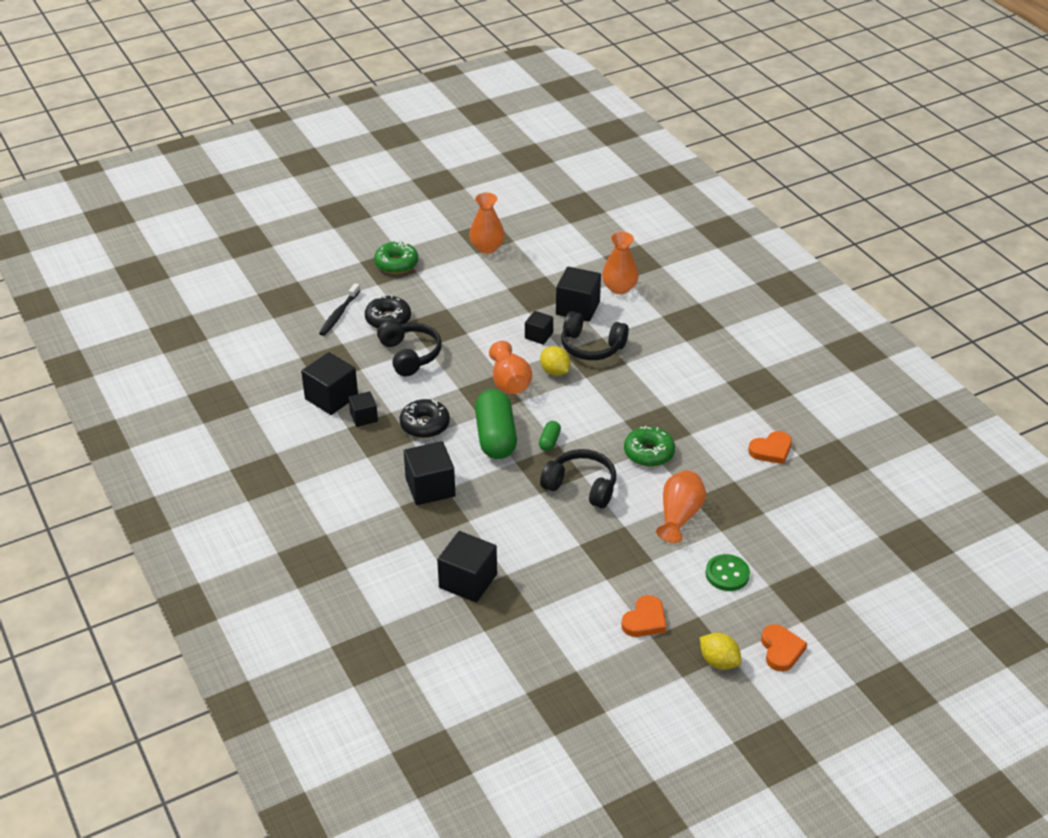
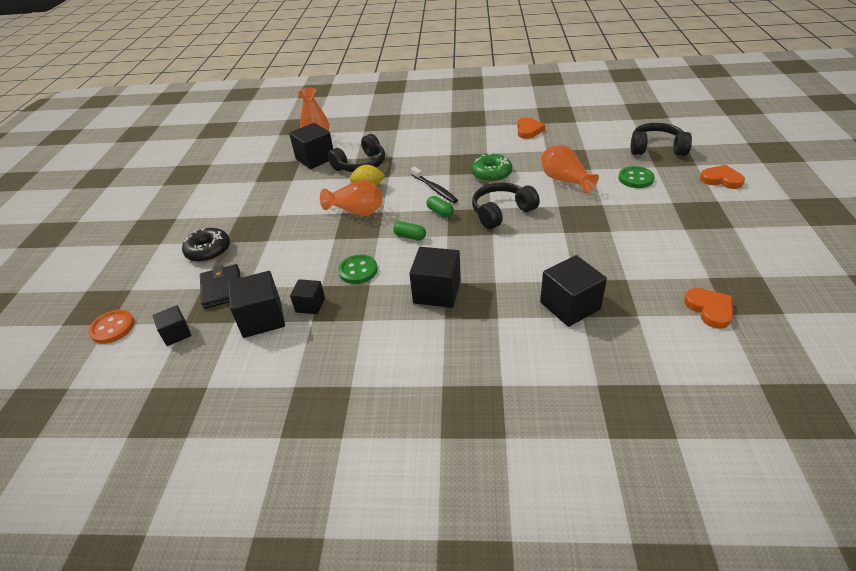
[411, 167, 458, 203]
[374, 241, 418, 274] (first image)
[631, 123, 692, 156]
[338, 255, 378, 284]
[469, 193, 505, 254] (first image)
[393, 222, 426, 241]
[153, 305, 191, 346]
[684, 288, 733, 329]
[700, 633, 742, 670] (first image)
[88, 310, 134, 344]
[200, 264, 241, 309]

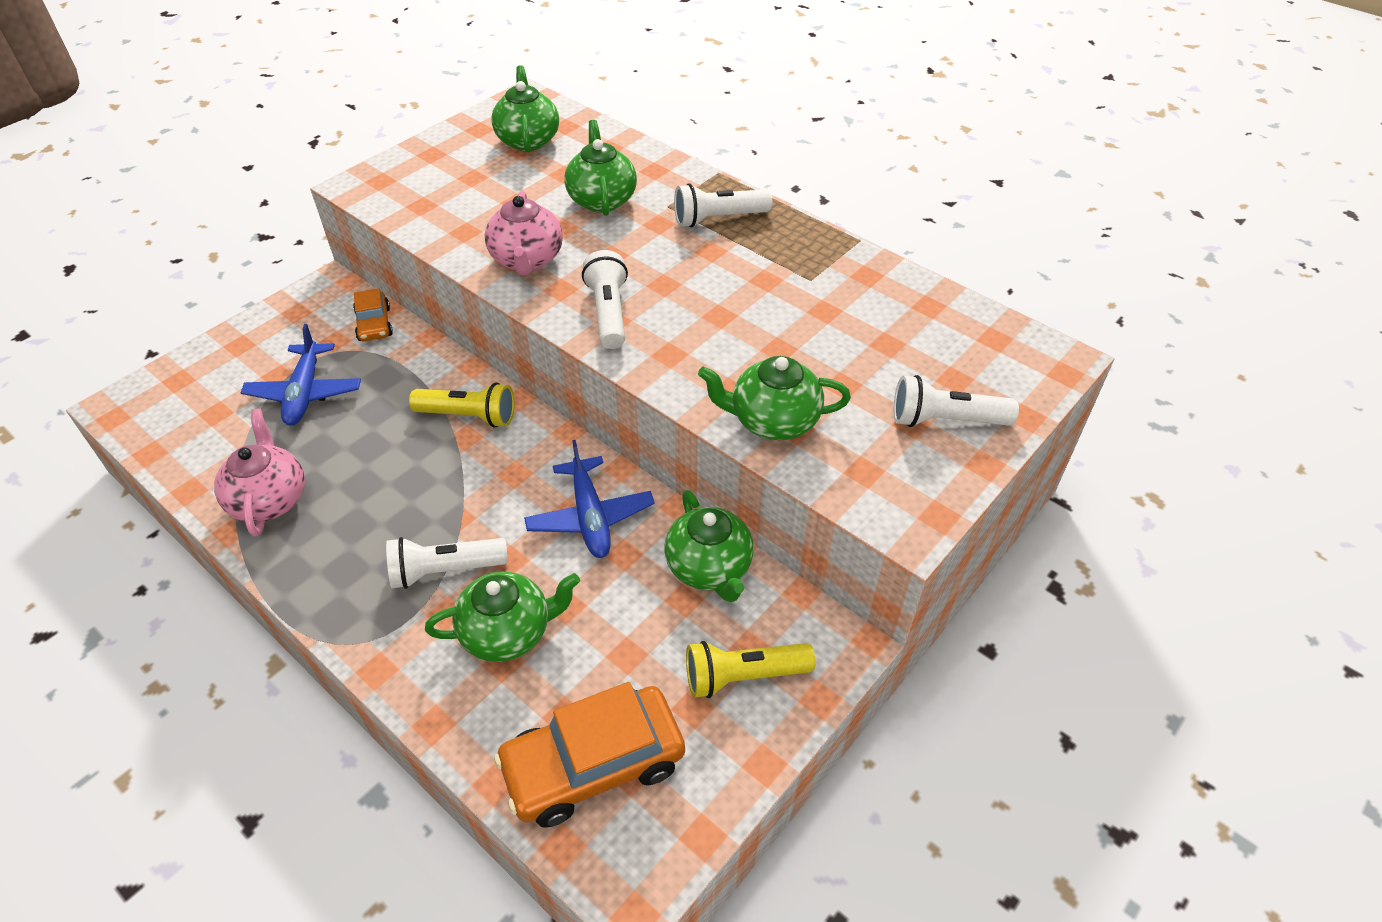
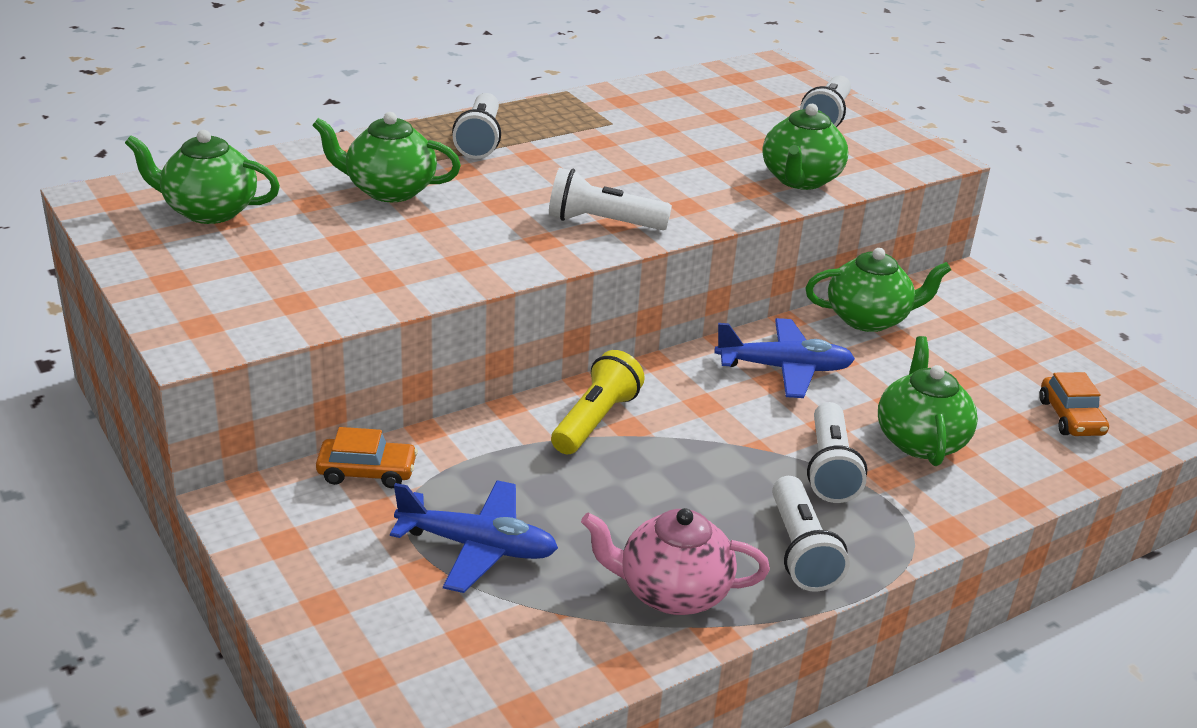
[485, 191, 563, 275] (first image)
[1039, 372, 1109, 436]
[686, 641, 816, 698] (first image)
[772, 476, 850, 592]

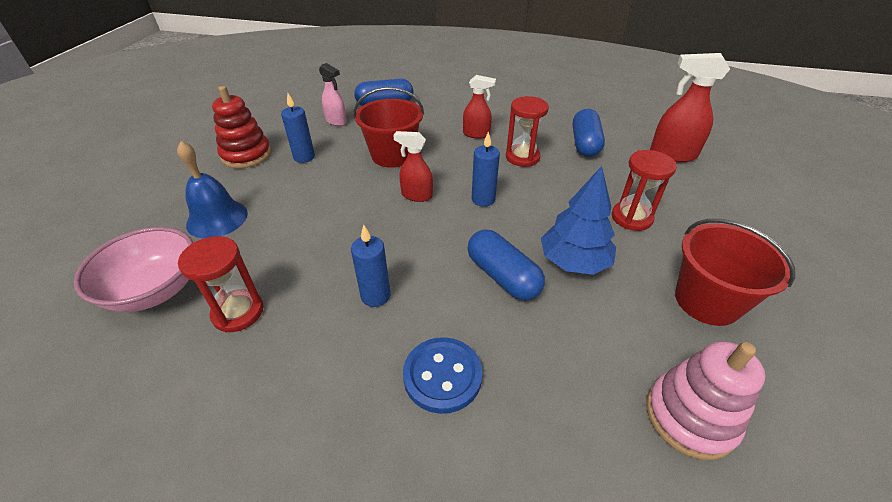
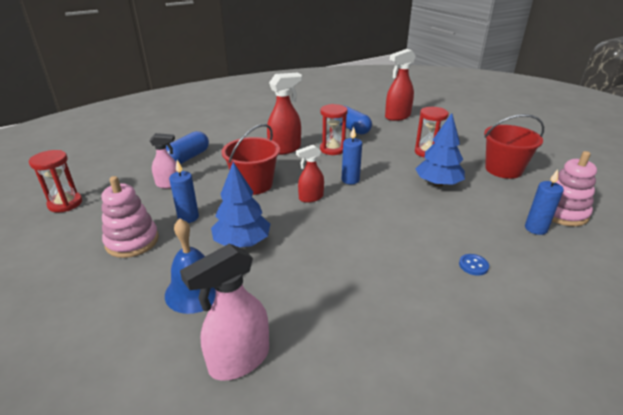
[180, 244, 269, 381]
[29, 150, 82, 212]
[101, 176, 159, 258]
[525, 170, 564, 235]
[459, 254, 489, 276]
[267, 73, 302, 155]
[468, 229, 545, 301] (first image)
[211, 162, 270, 247]

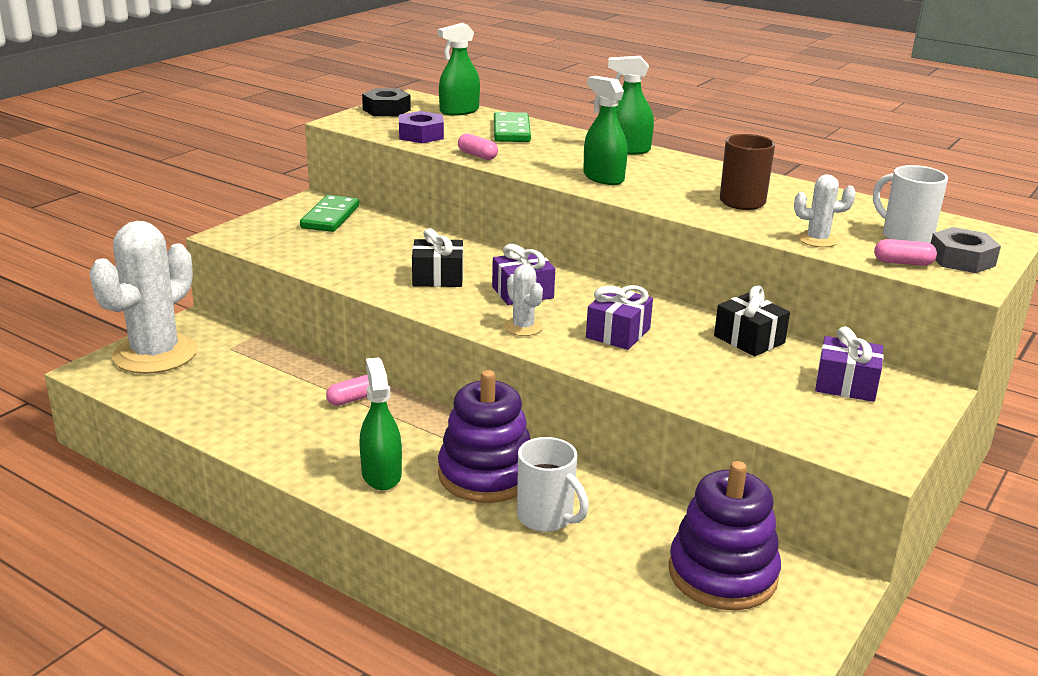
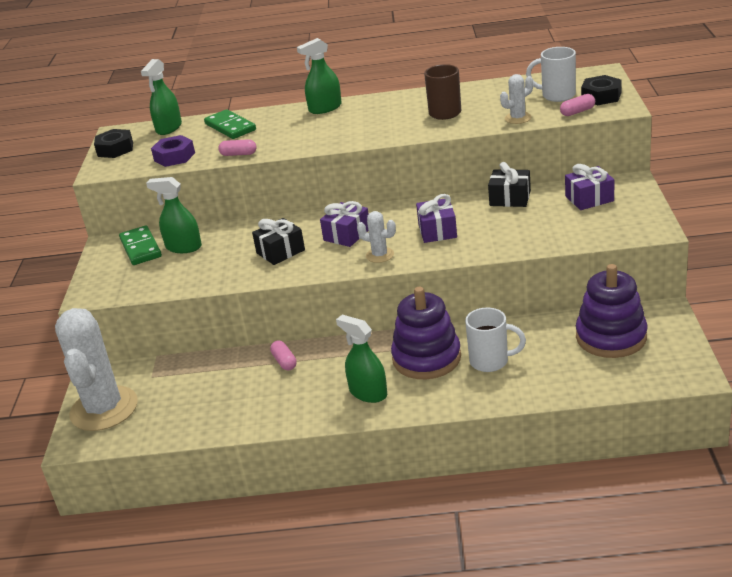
[270, 340, 297, 370]
[146, 177, 202, 253]
[581, 75, 622, 105]

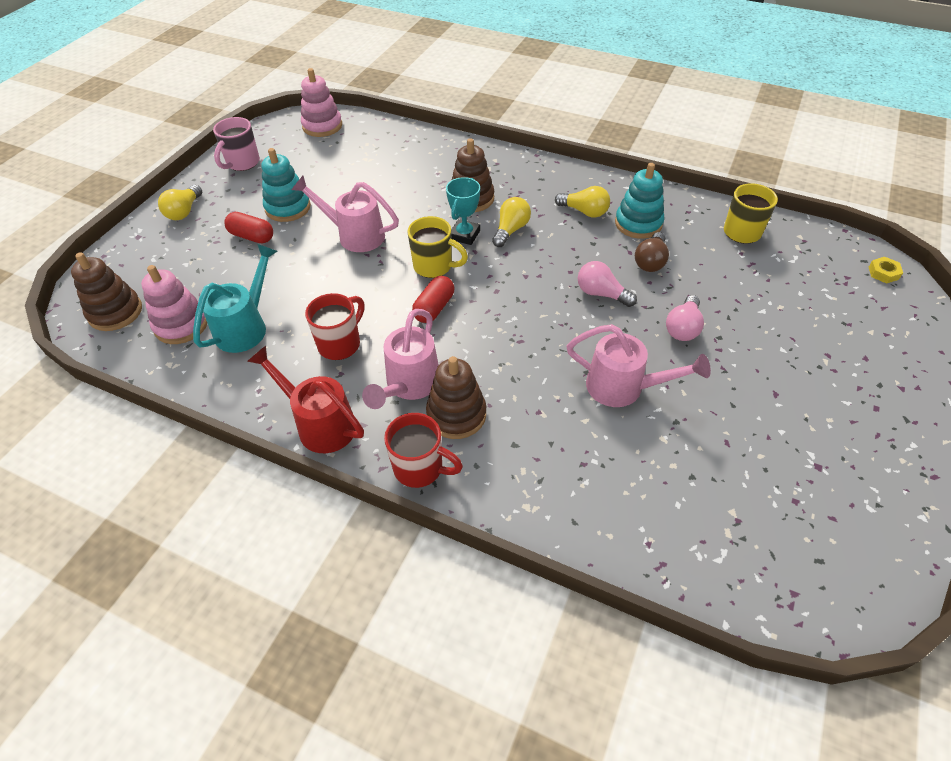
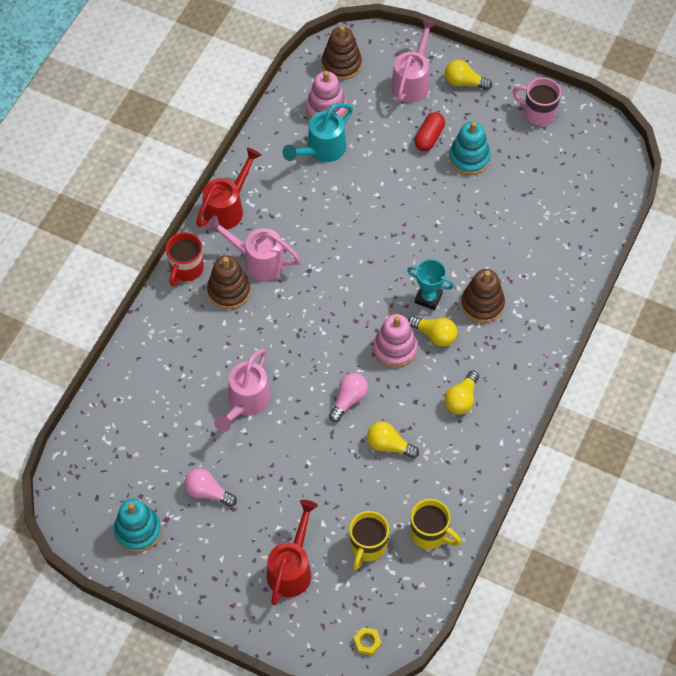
[282, 103, 353, 162]
[391, 19, 437, 103]
[373, 314, 418, 368]
[305, 293, 365, 360] (first image)
[349, 511, 389, 570]
[412, 276, 454, 323] (first image)
[114, 499, 161, 553]
[367, 421, 419, 459]
[184, 468, 237, 507]
[267, 500, 318, 605]

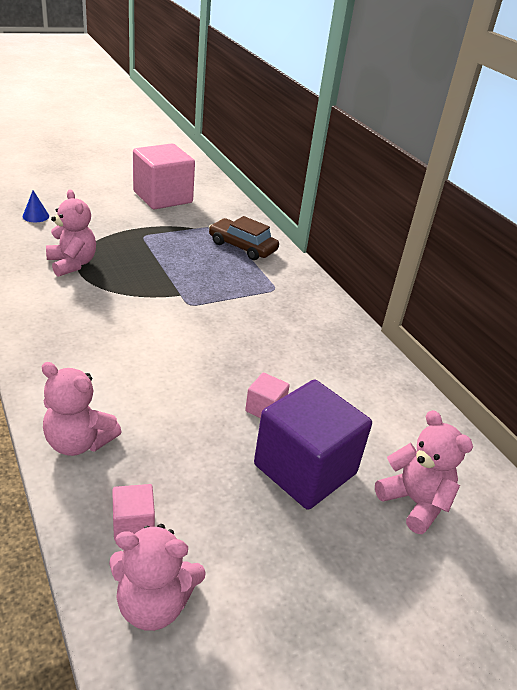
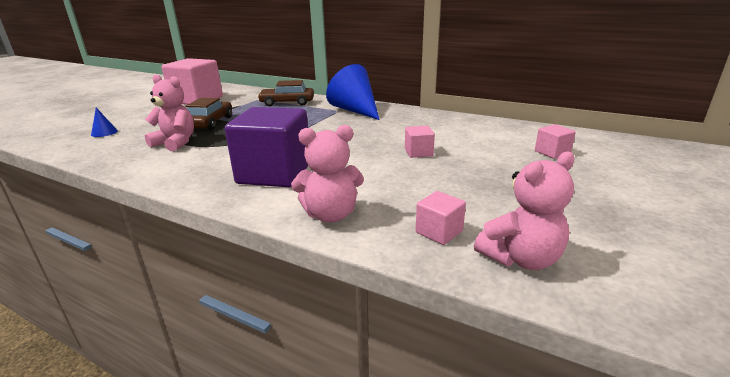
[225, 107, 309, 187]
[535, 124, 576, 159]
[186, 98, 232, 130]
[326, 64, 380, 120]

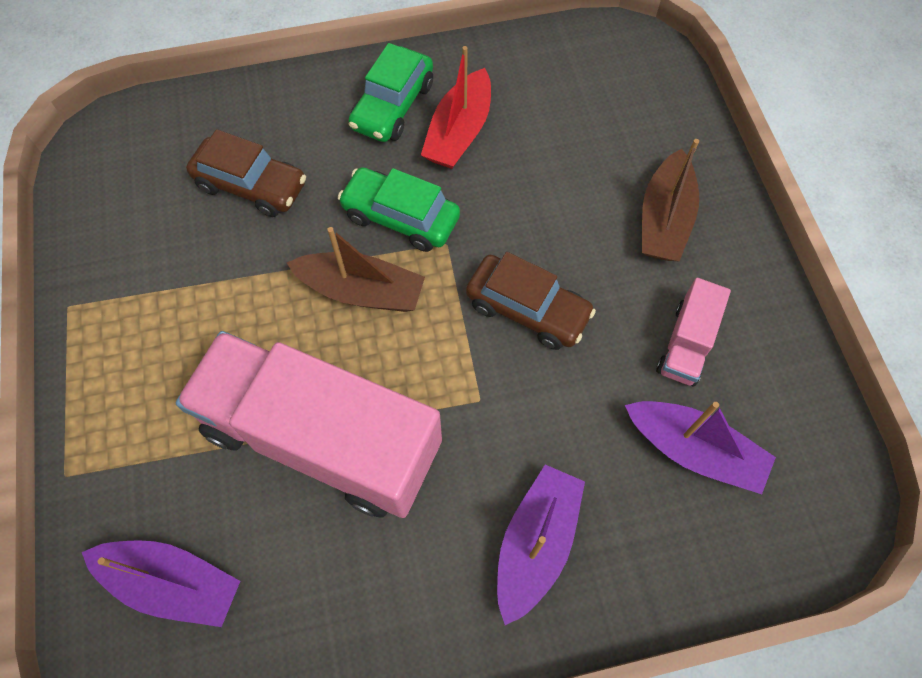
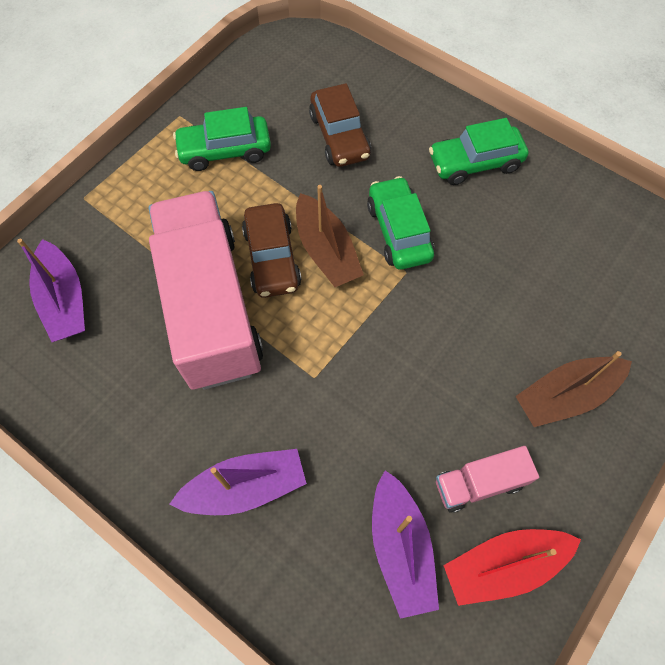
[443, 529, 581, 606]
[242, 203, 301, 298]
[173, 107, 271, 171]

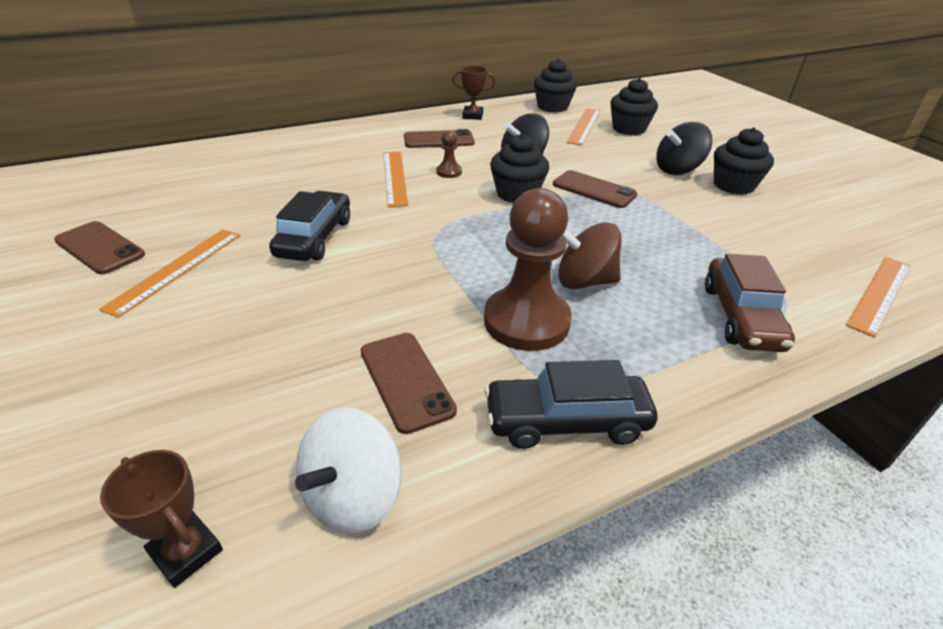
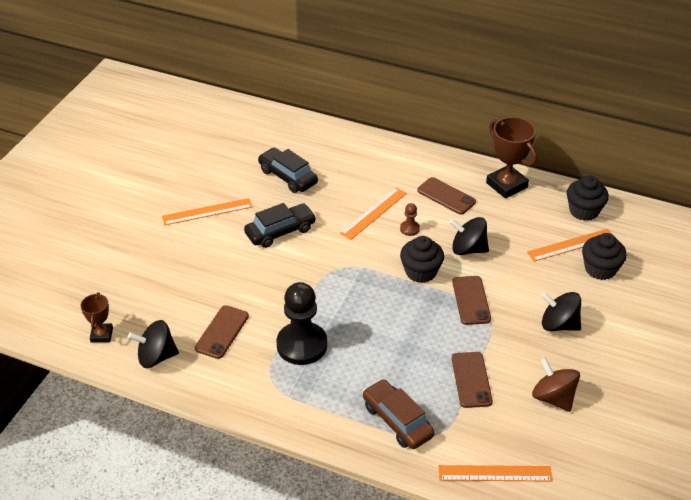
[452, 352, 493, 408]
[128, 320, 179, 368]
[486, 117, 537, 199]
[276, 282, 327, 365]
[258, 148, 318, 193]
[532, 358, 580, 412]
[363, 379, 435, 449]
[714, 127, 774, 195] (first image)

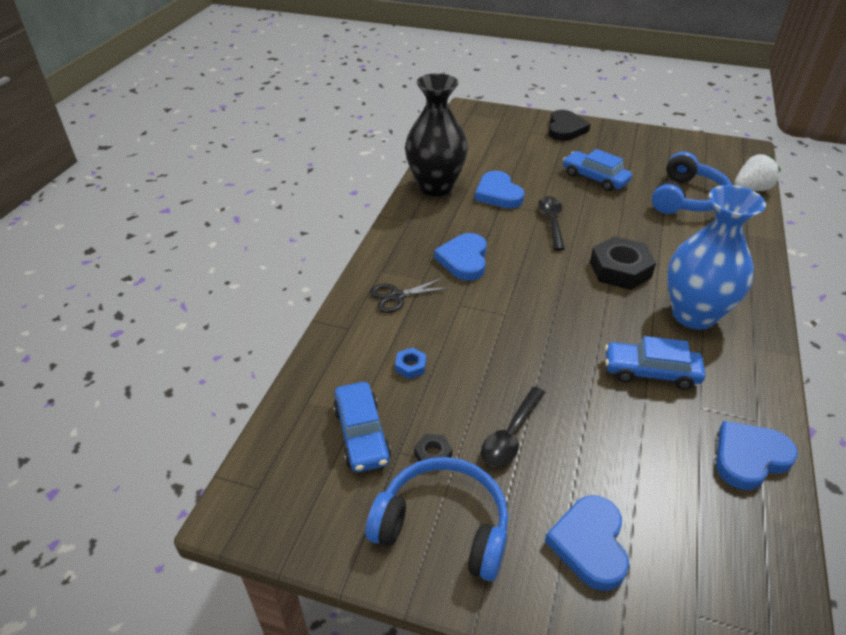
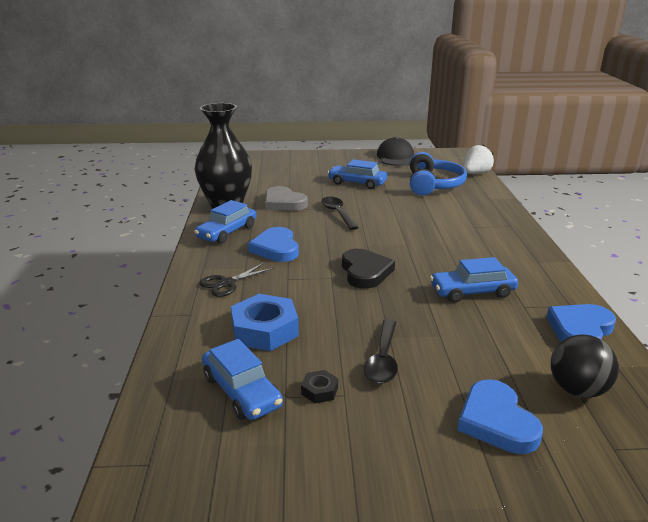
[366, 457, 508, 581] (first image)
[231, 294, 299, 351]
[265, 186, 308, 211]
[342, 249, 395, 289]
[590, 236, 656, 290] (first image)
[667, 185, 766, 330] (first image)
[194, 200, 256, 244]
[377, 137, 414, 166]
[551, 334, 619, 398]

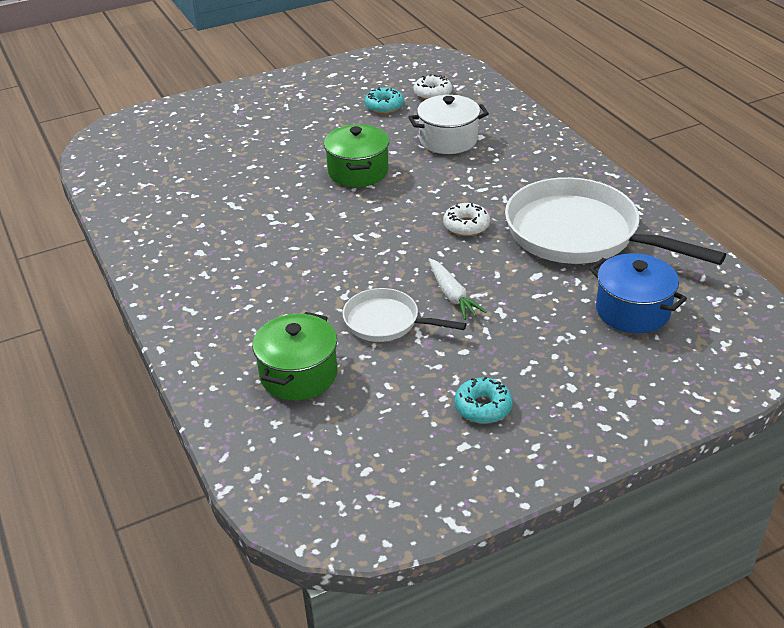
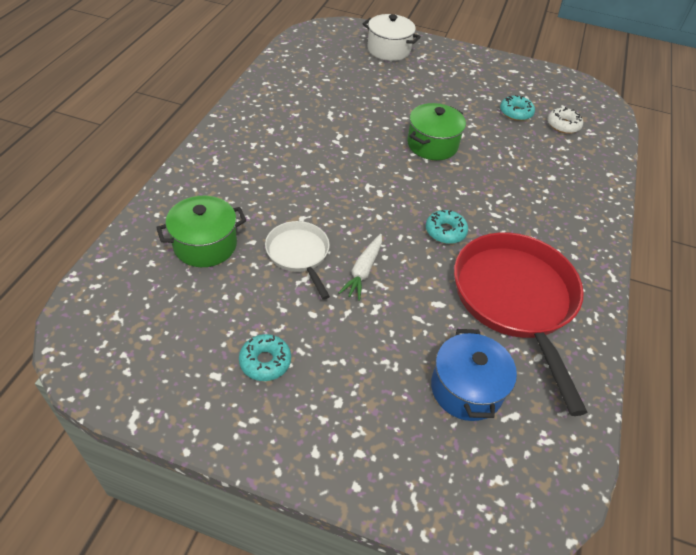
[363, 14, 421, 61]
[426, 210, 468, 244]
[454, 232, 588, 416]

